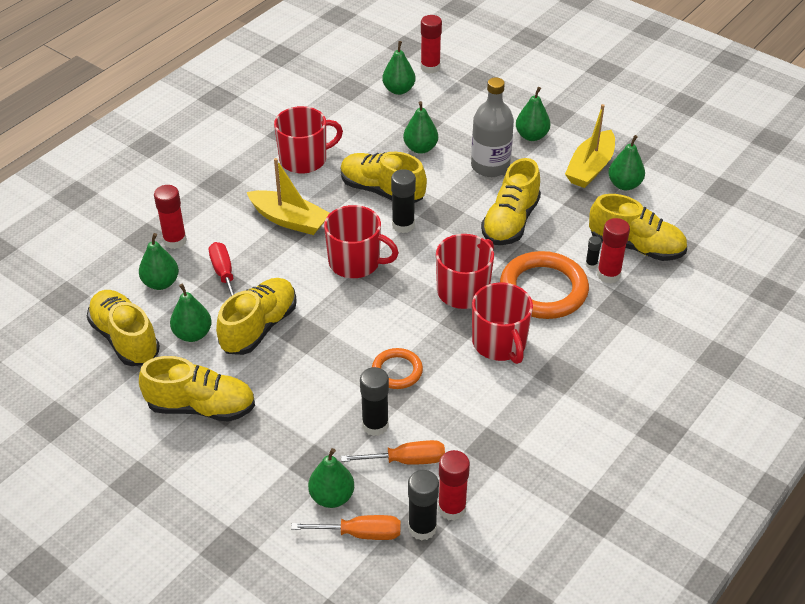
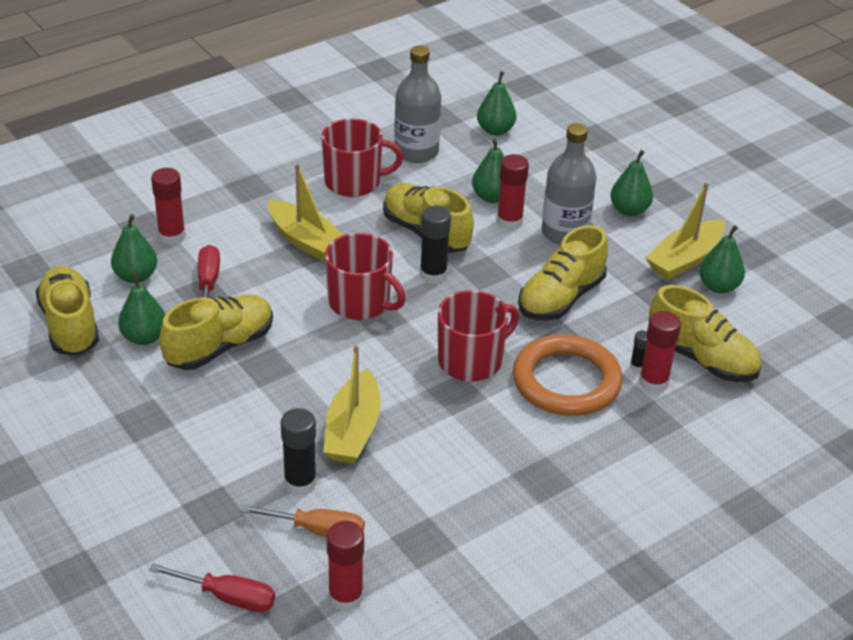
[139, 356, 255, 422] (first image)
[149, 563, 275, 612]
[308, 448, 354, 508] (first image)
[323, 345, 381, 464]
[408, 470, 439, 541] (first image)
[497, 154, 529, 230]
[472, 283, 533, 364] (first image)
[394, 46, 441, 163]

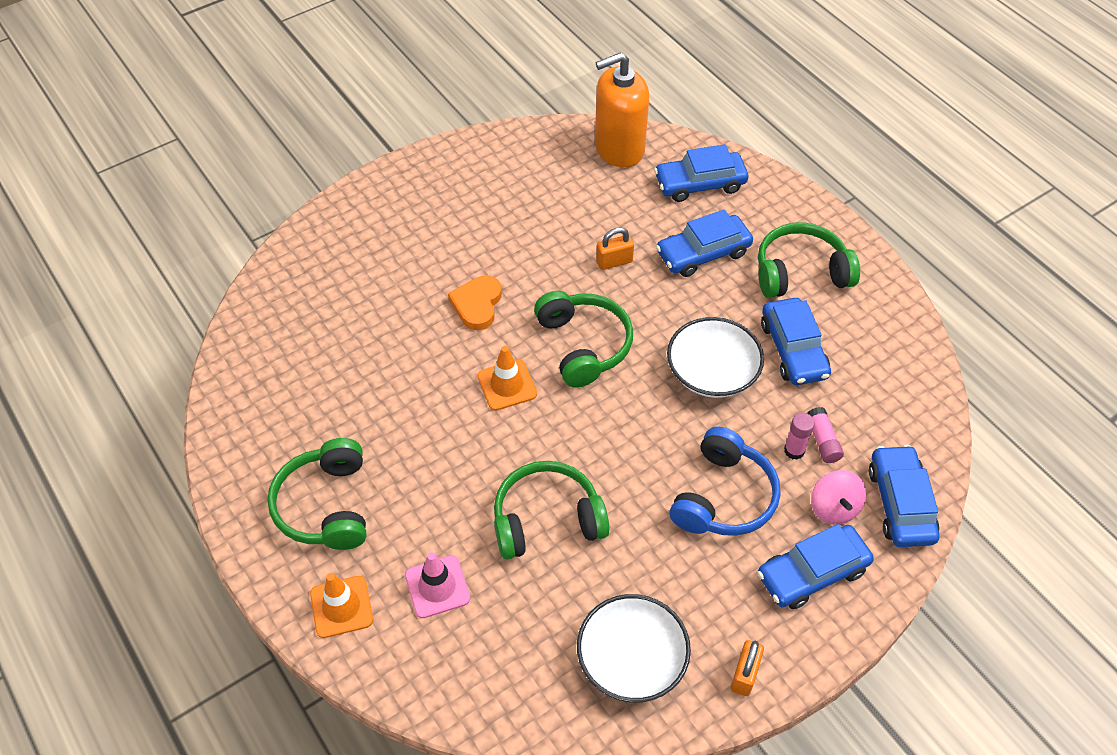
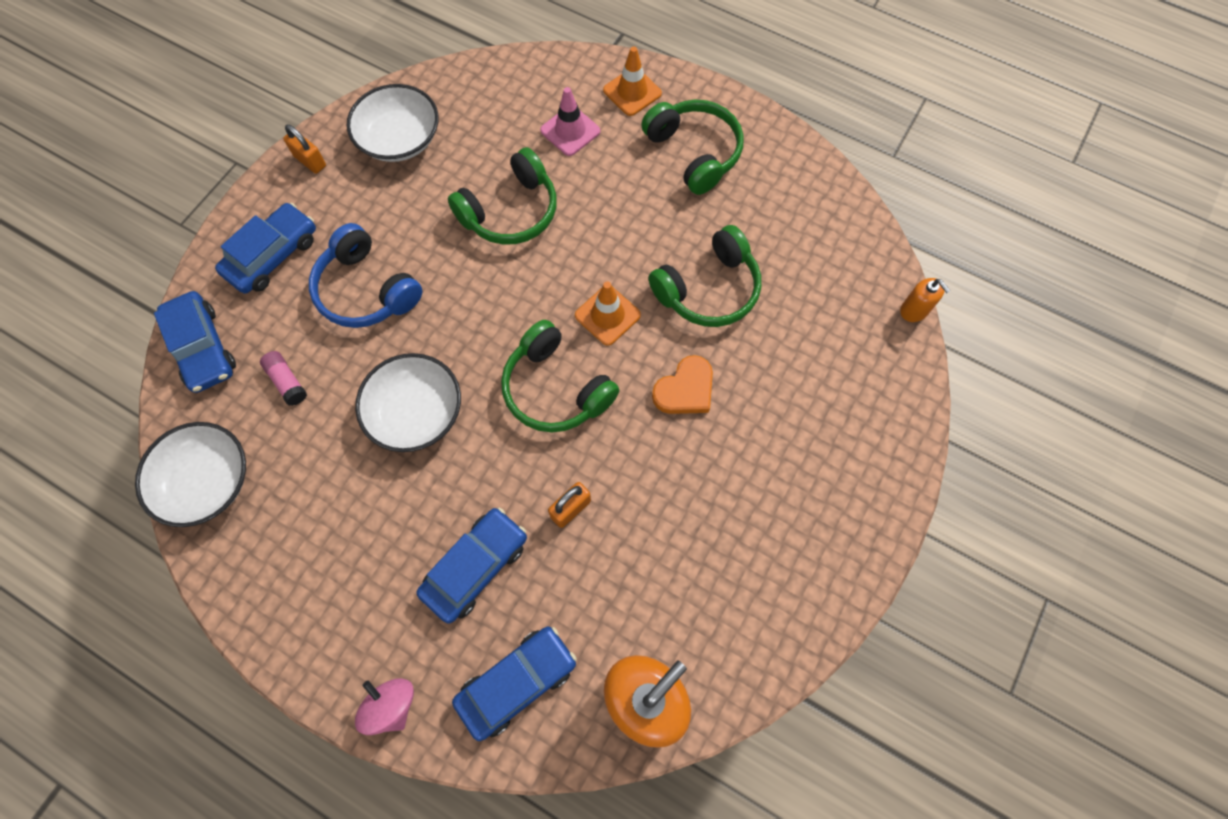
[652, 355, 713, 414]
[309, 223, 422, 328]
[283, 125, 326, 174]
[648, 225, 761, 327]
[761, 298, 831, 385] (first image)
[784, 413, 815, 460] (first image)
[355, 678, 414, 735]
[135, 422, 246, 527]
[900, 278, 950, 322]

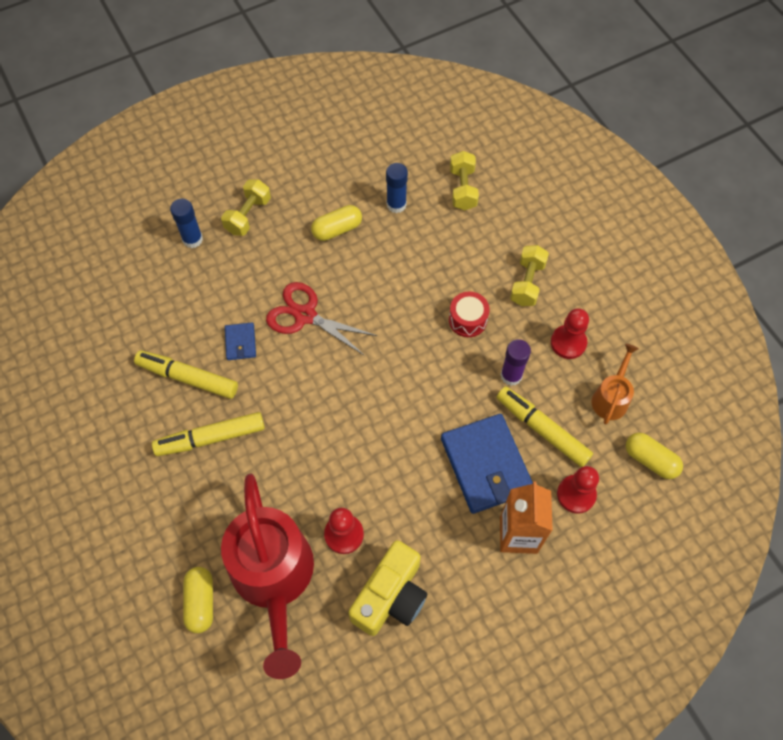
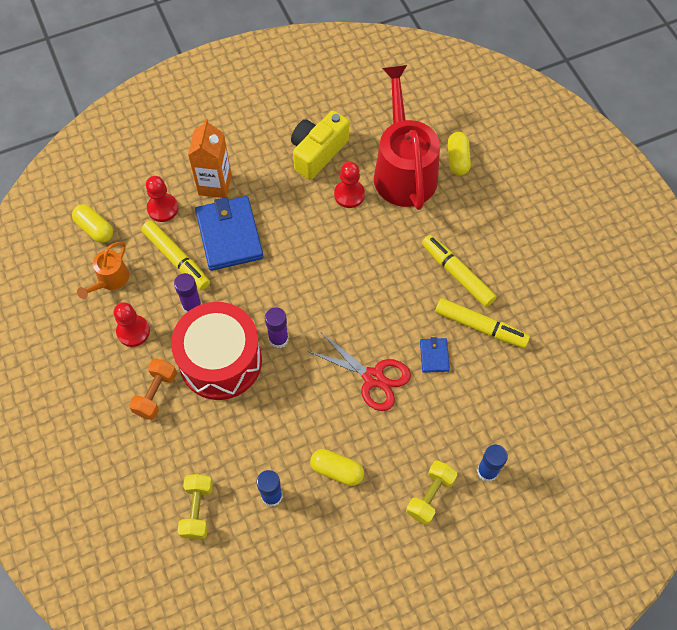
[422, 235, 497, 307]
[310, 449, 364, 486]
[171, 302, 262, 400]
[129, 359, 177, 420]
[265, 307, 289, 348]

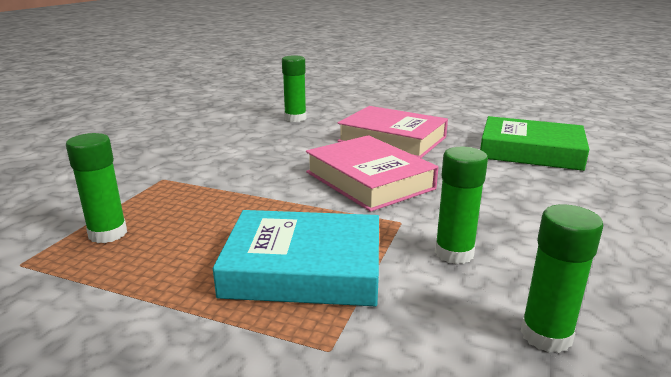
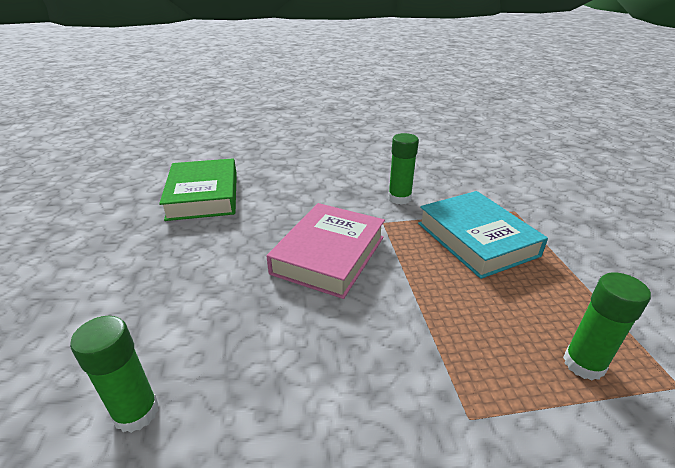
[337, 106, 448, 158] (first image)
[520, 204, 603, 353] (first image)

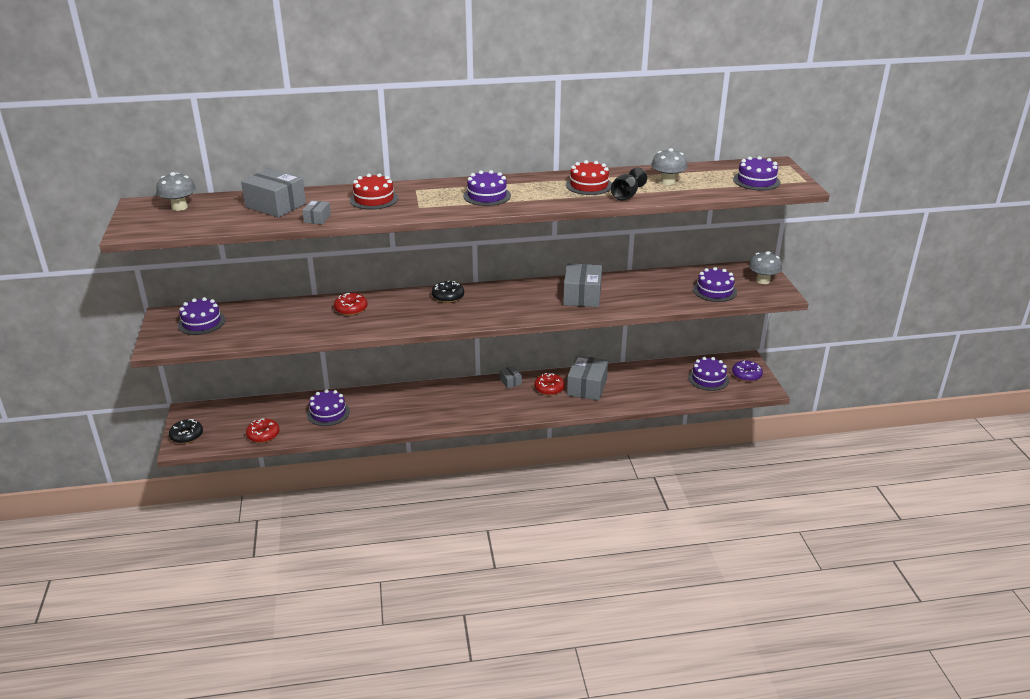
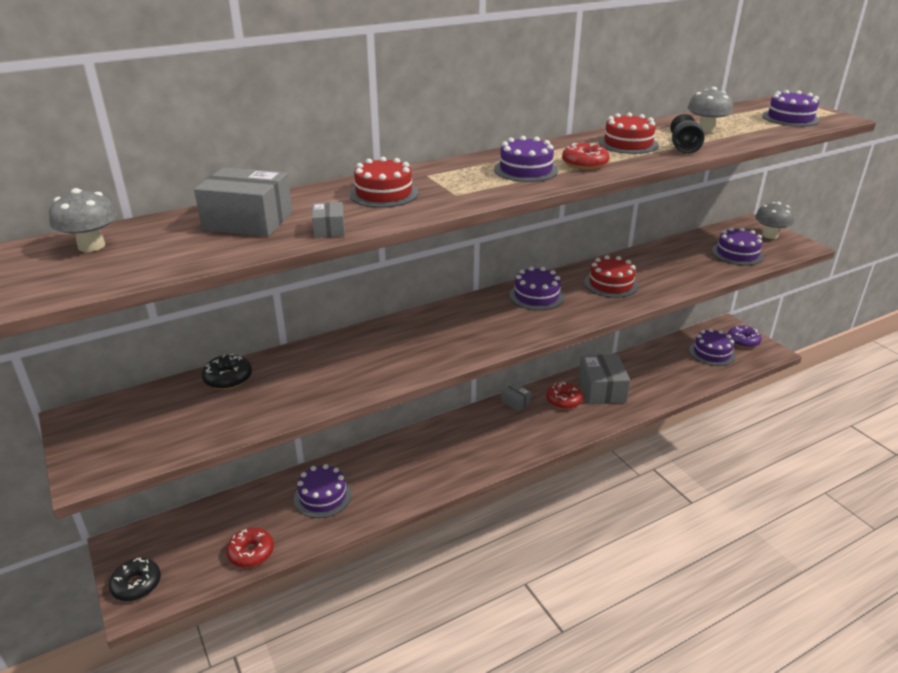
[509, 267, 564, 310]
[562, 143, 609, 170]
[202, 354, 252, 390]
[584, 255, 638, 298]

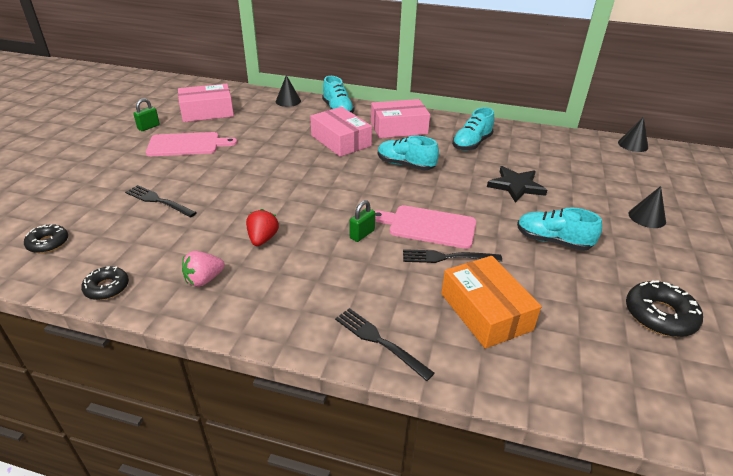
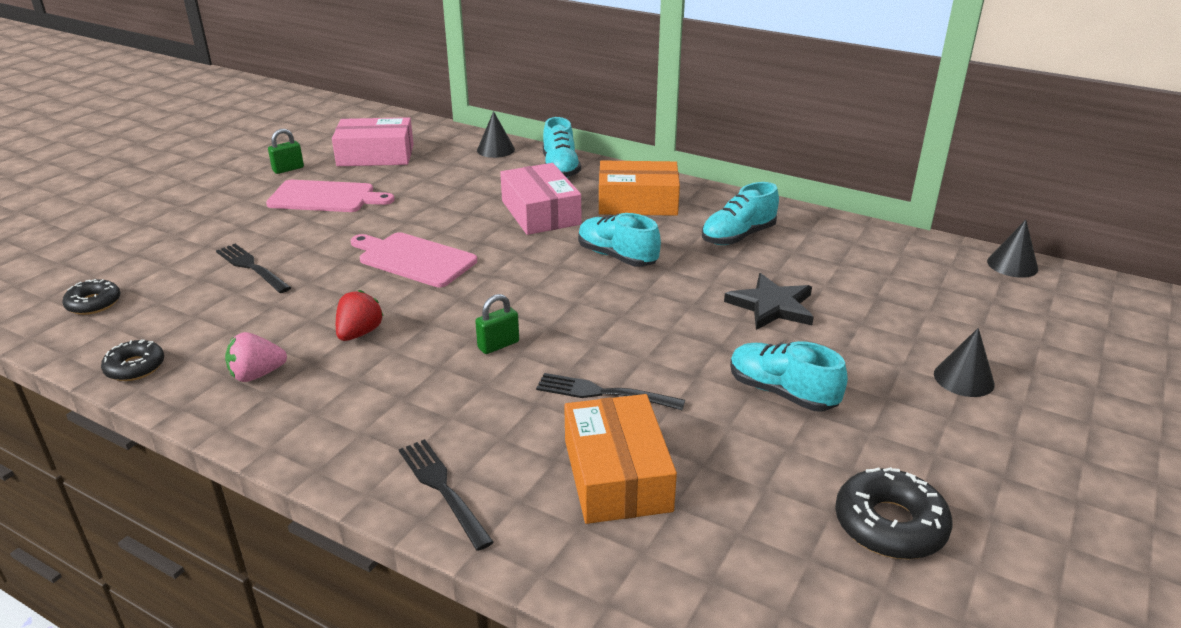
[599, 160, 680, 216]
[351, 232, 477, 287]

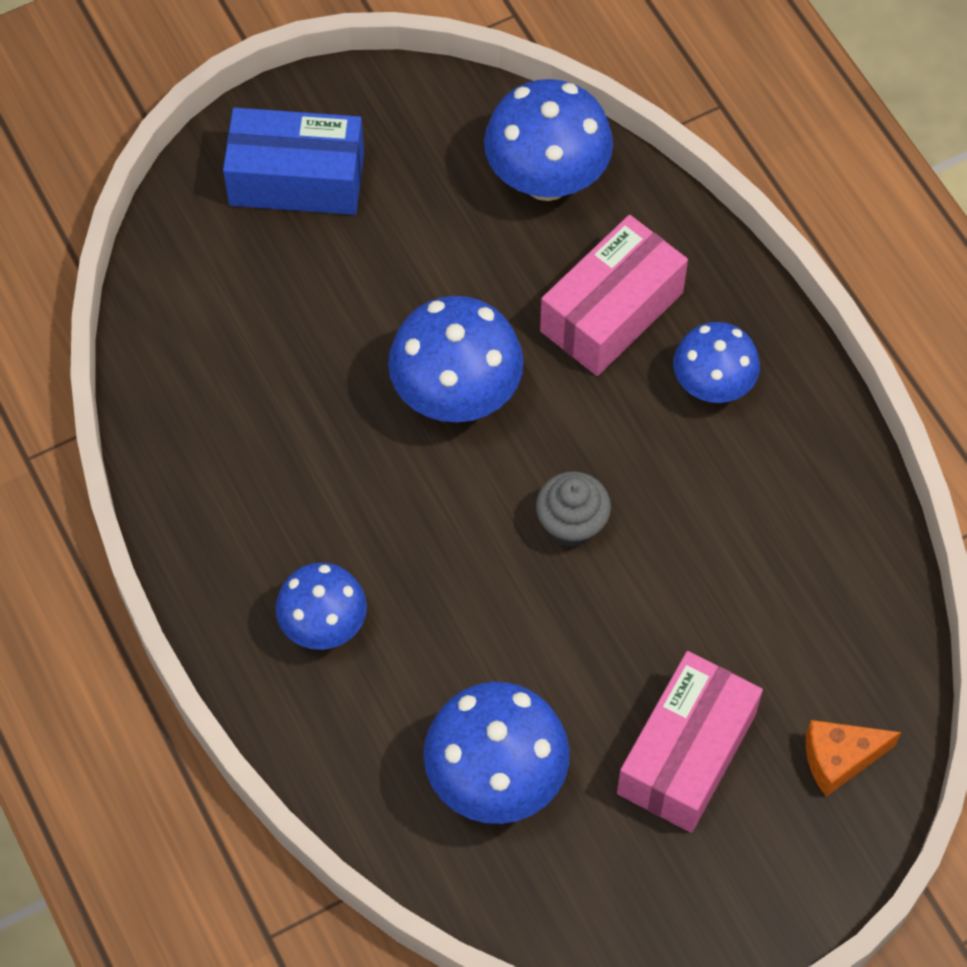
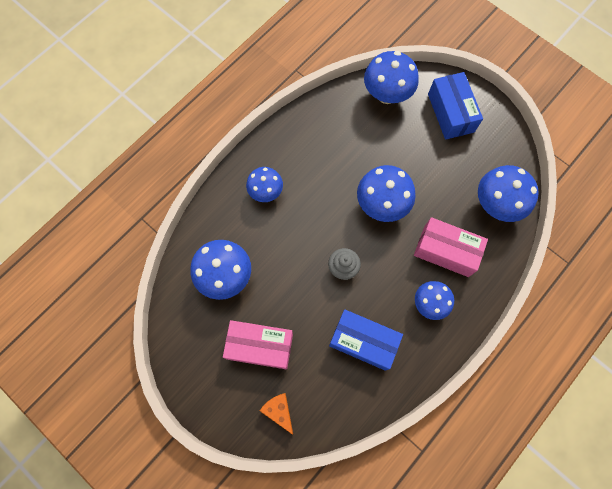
[329, 309, 403, 371]
[364, 51, 419, 104]

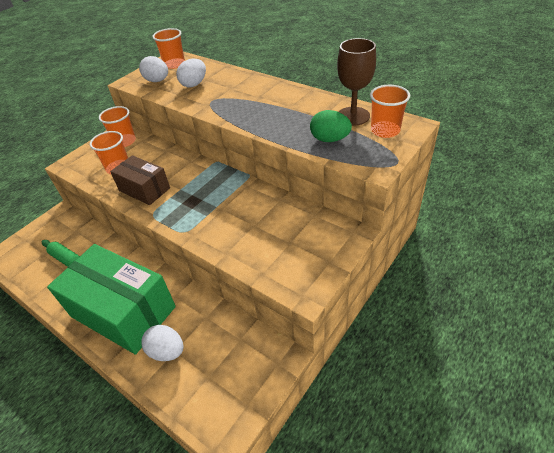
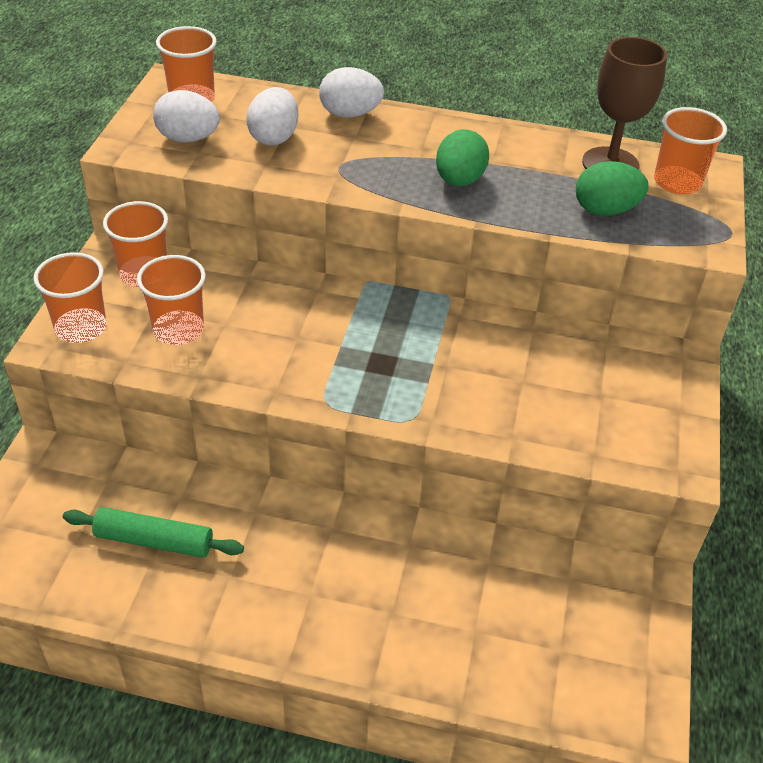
[47, 244, 176, 355] (first image)
[110, 155, 170, 205] (first image)
[319, 67, 384, 118]
[33, 252, 106, 343]
[436, 129, 489, 187]

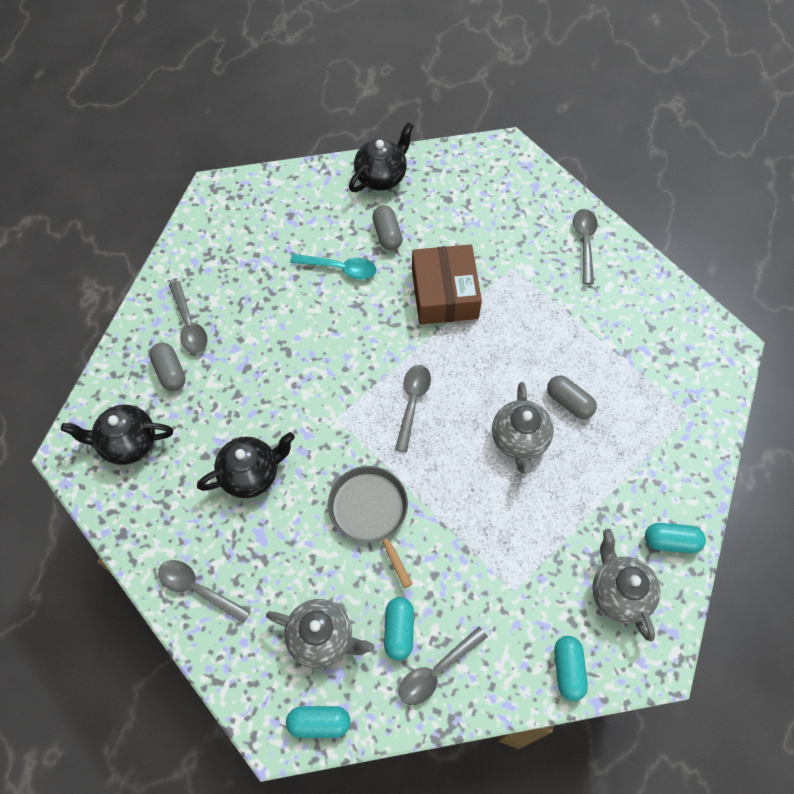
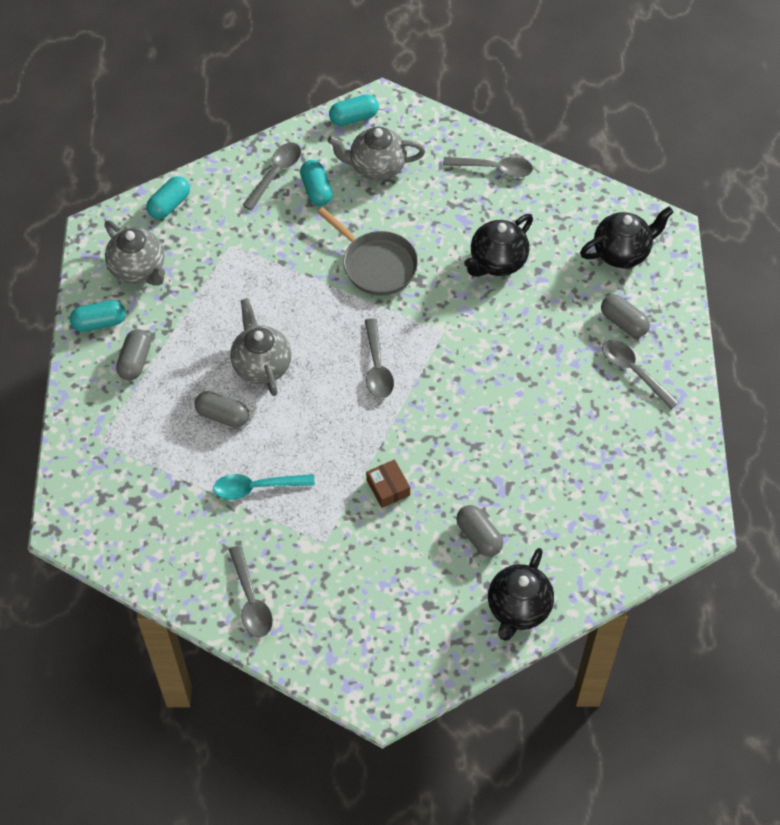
[213, 474, 315, 500]
[366, 459, 410, 508]
[146, 176, 190, 219]
[116, 329, 151, 381]

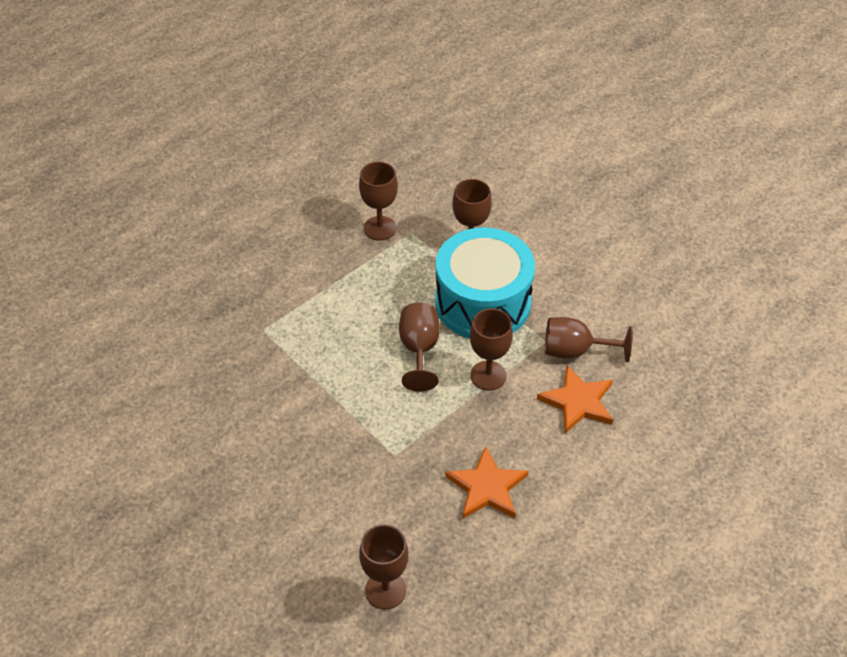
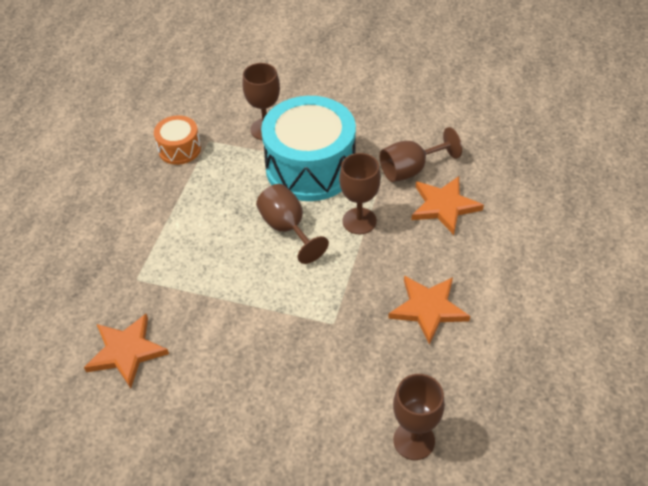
[154, 115, 201, 165]
[84, 314, 169, 388]

